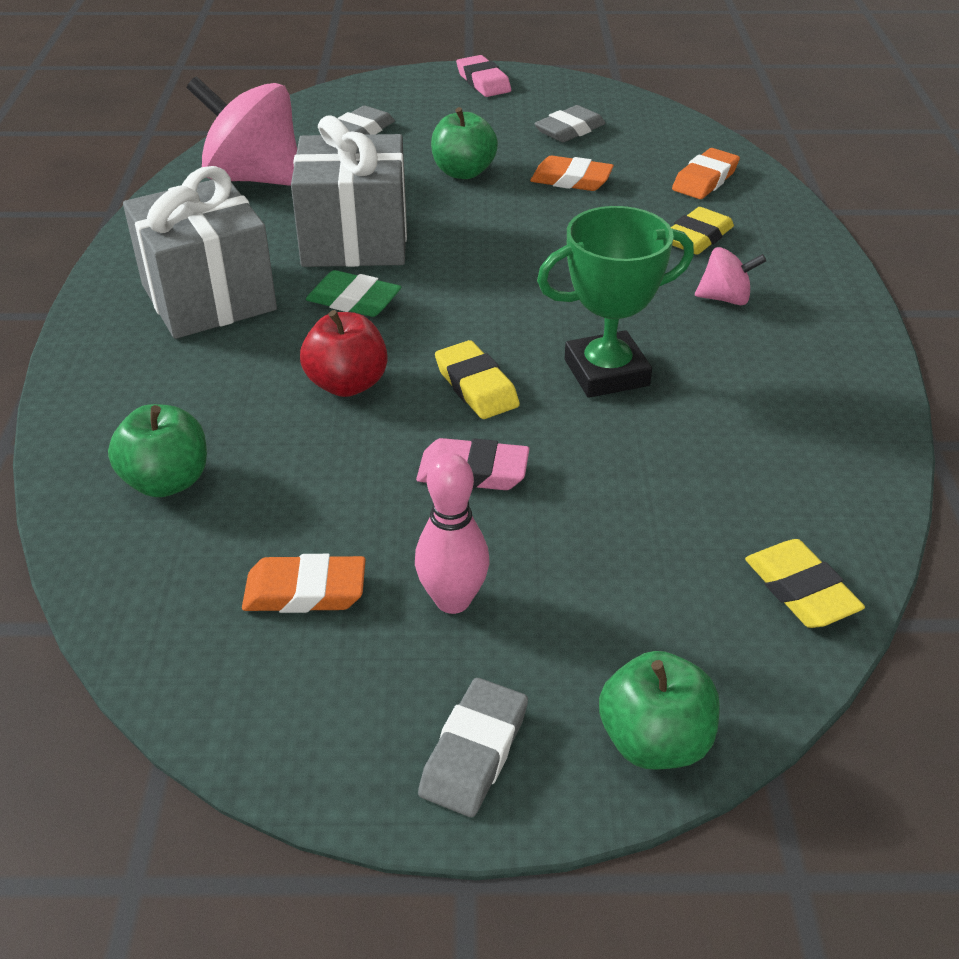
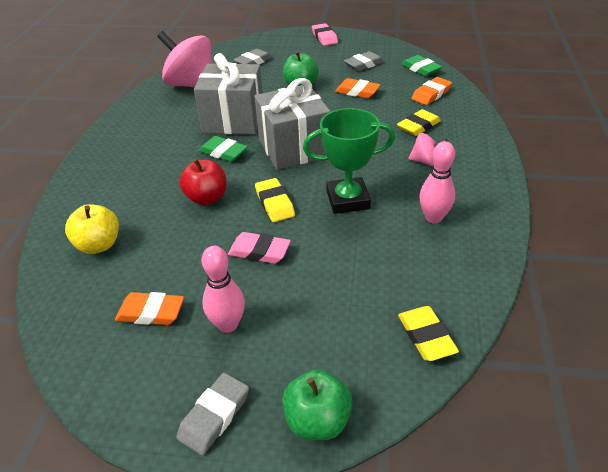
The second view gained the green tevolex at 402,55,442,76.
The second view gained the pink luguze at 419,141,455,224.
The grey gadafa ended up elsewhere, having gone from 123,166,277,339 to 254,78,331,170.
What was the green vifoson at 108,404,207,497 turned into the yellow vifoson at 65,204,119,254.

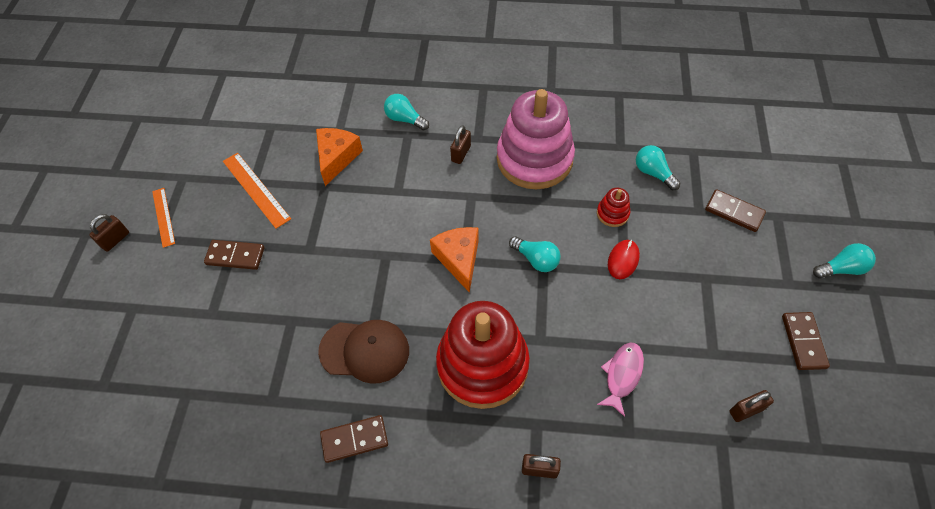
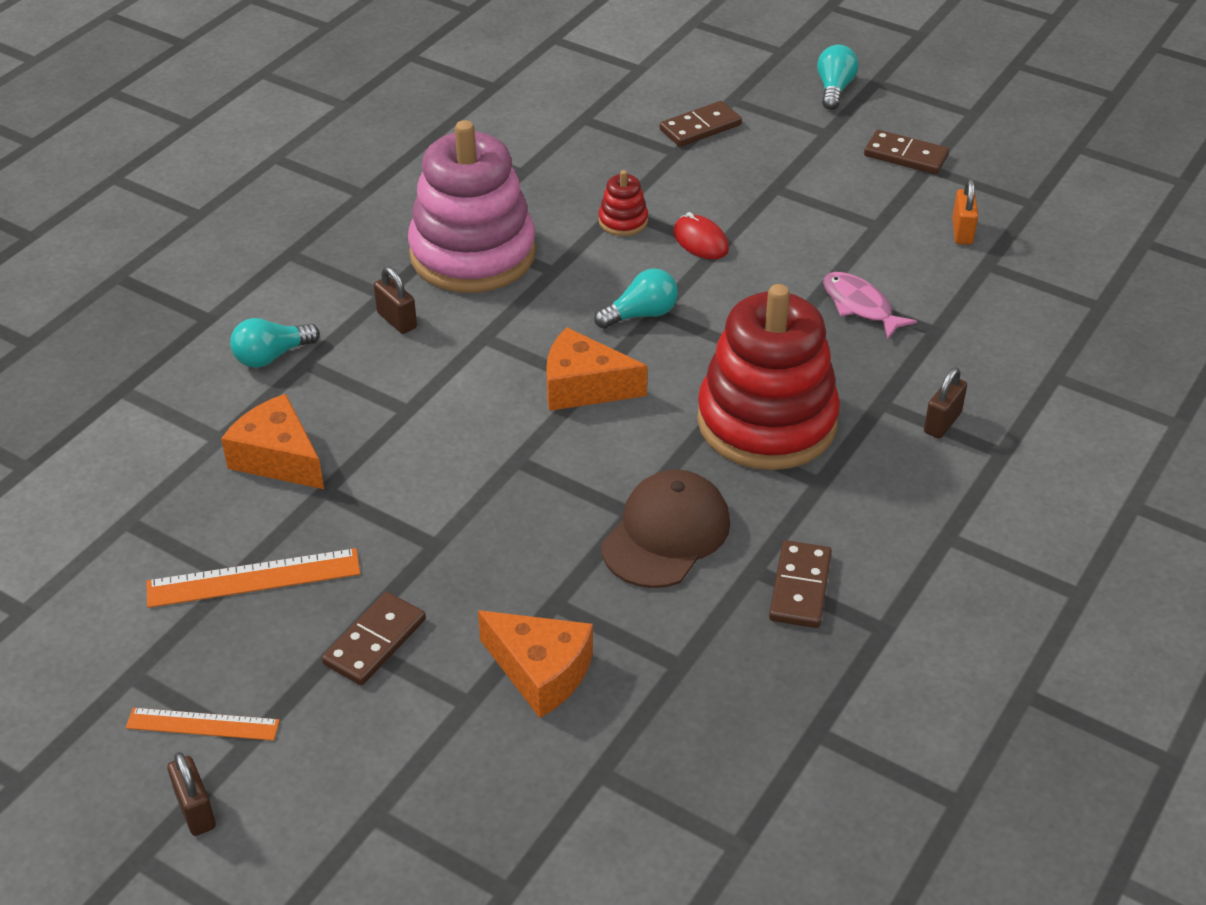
The second view lost the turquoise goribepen at 636,145,680,190.
The second view gained the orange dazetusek at 478,610,593,718.
What was the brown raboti at 729,390,774,422 turned into the orange raboti at 952,178,978,245.

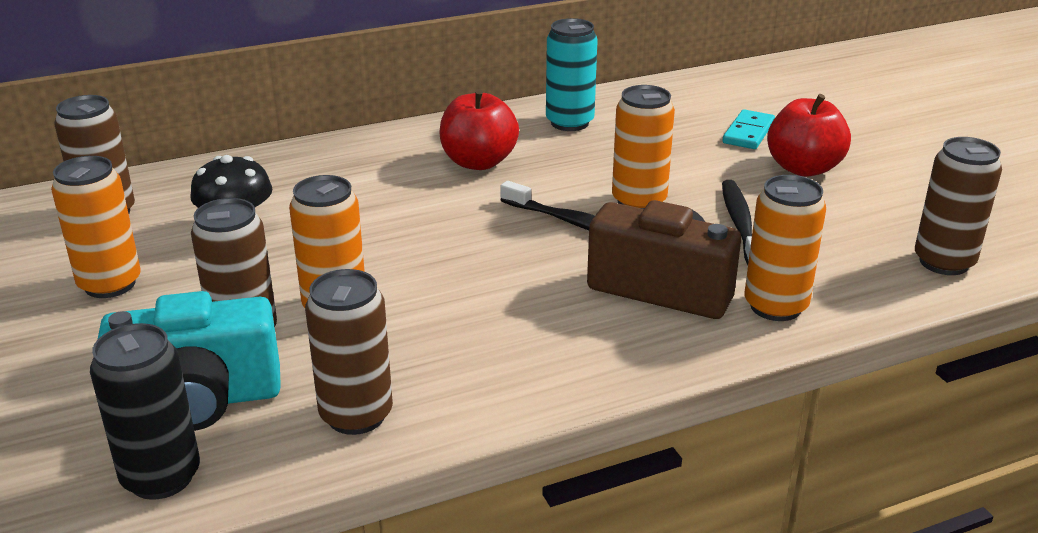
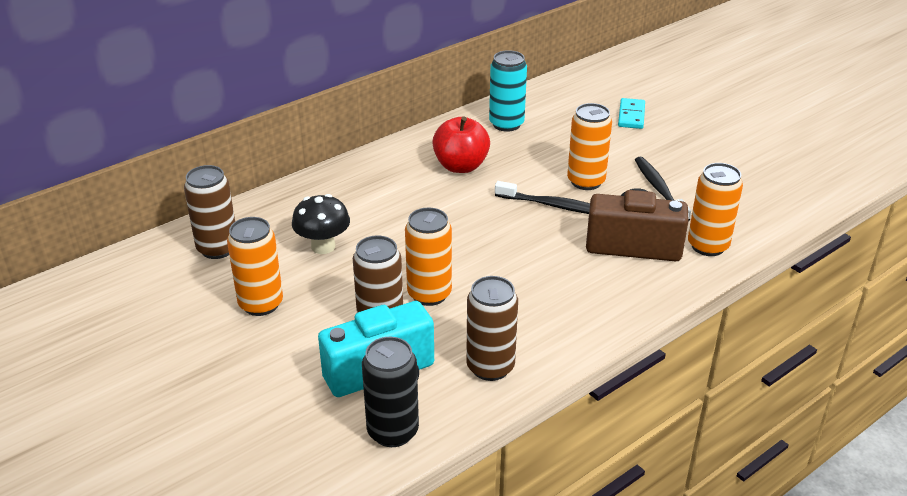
The second view lost the red vifoson at 767,94,851,177.
The second view lost the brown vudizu at 915,137,1002,275.

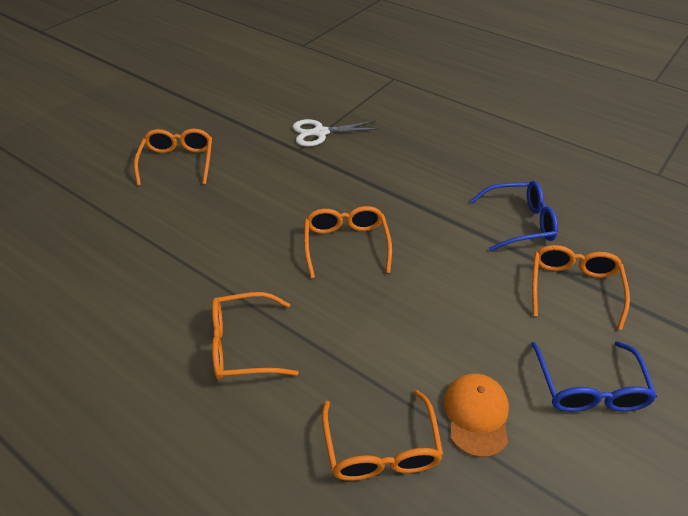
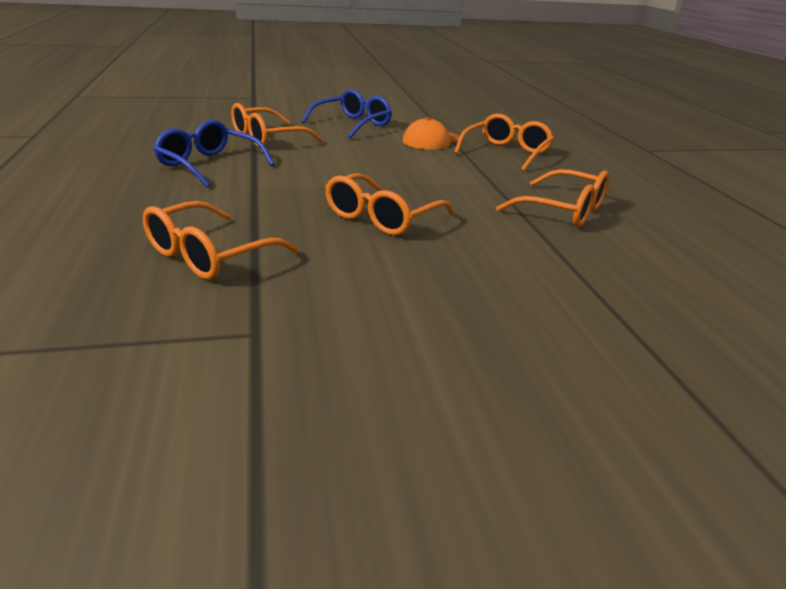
The second view lost the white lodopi at 292,119,379,147.
The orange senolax ended up elsewhere, having gone from 134,129,212,186 to 143,201,299,280.

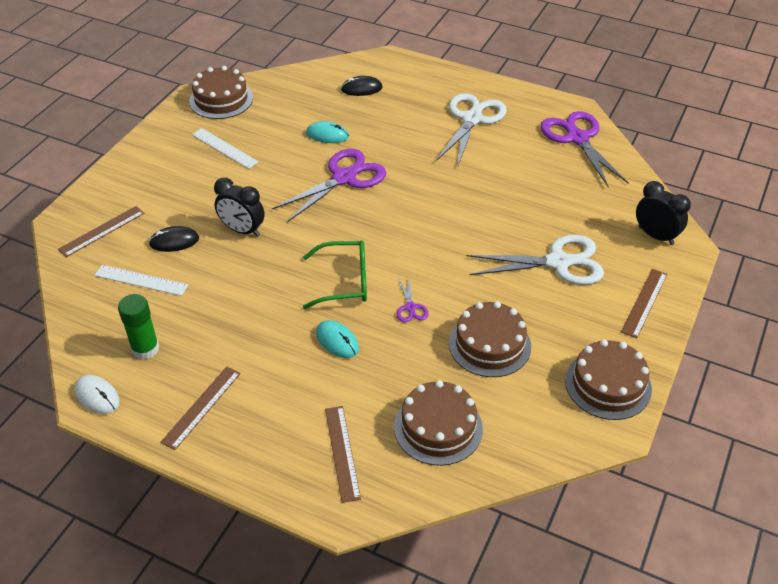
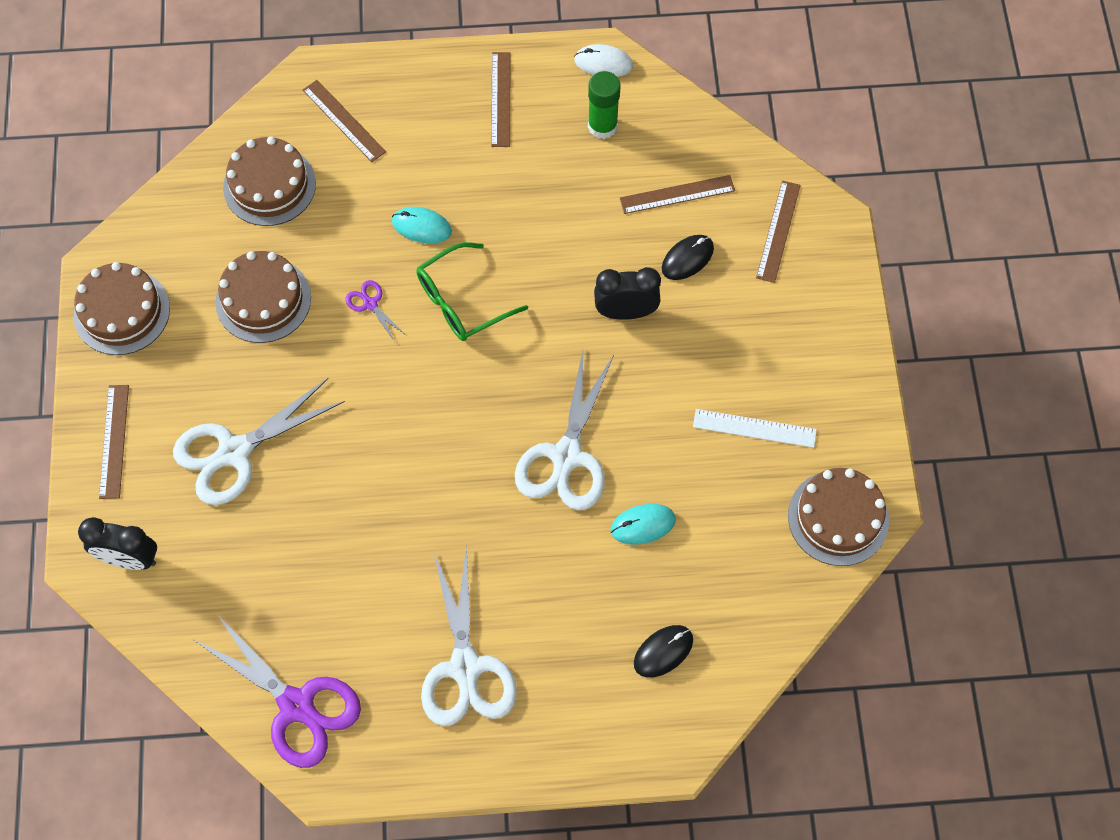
What was the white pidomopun at 95,265,188,296 turned into the brown pidomopun at 620,175,735,214.
What was the purple lodopi at 272,149,386,222 turned into the white lodopi at 515,351,614,511.

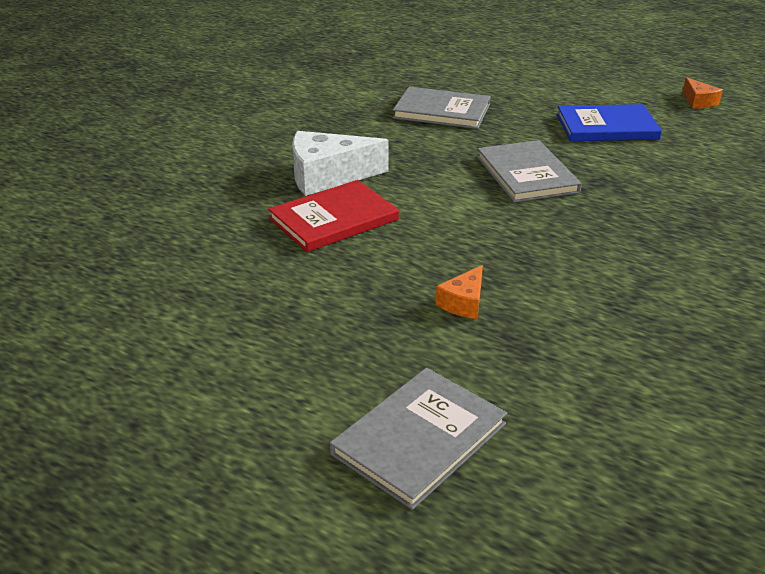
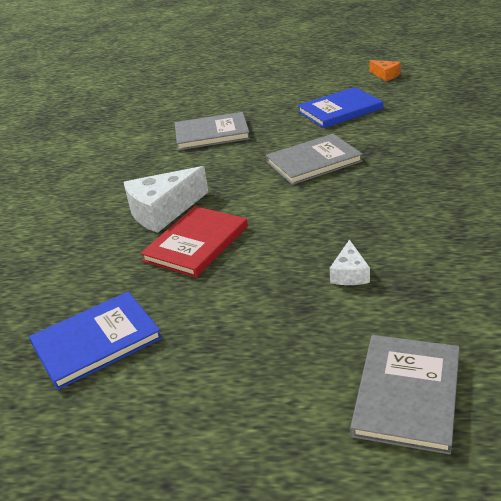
The second view gained the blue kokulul at 29,292,162,390.
What was the orange dazetusek at 435,265,483,319 turned into the white dazetusek at 330,239,370,285.
The grey kokulul at 477,140,582,203 ended up facing another way, 75 degrees counterclockwise from before.

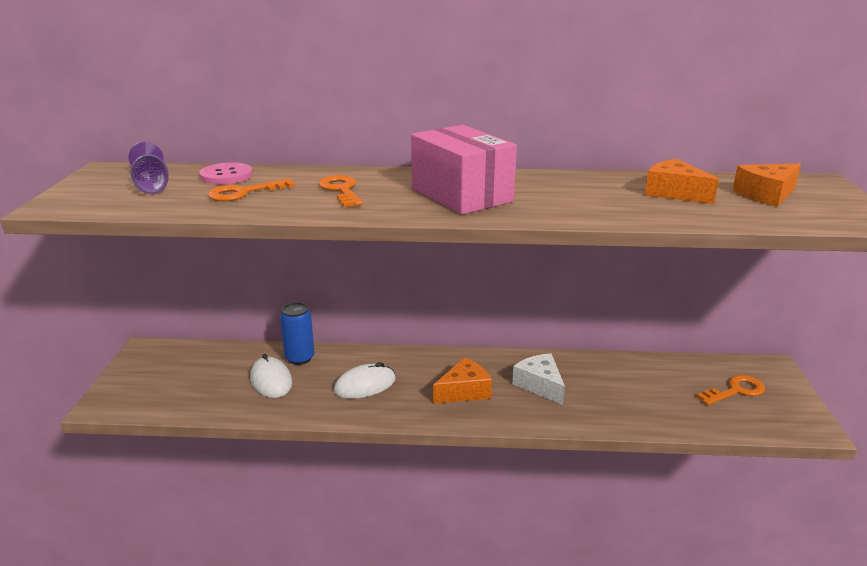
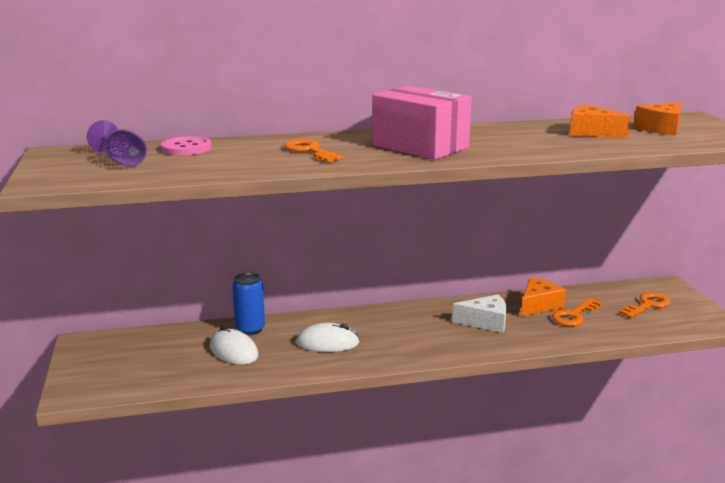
The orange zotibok ended up elsewhere, having gone from 208,178,295,201 to 552,298,602,326.
The orange dazetusek ended up elsewhere, having gone from 433,357,492,404 to 521,278,566,317.
The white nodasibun at 334,362,396,399 ended up facing another way, 45 degrees clockwise from before.
The white dazetusek at 512,353,565,405 ended up facing another way, 135 degrees clockwise from before.

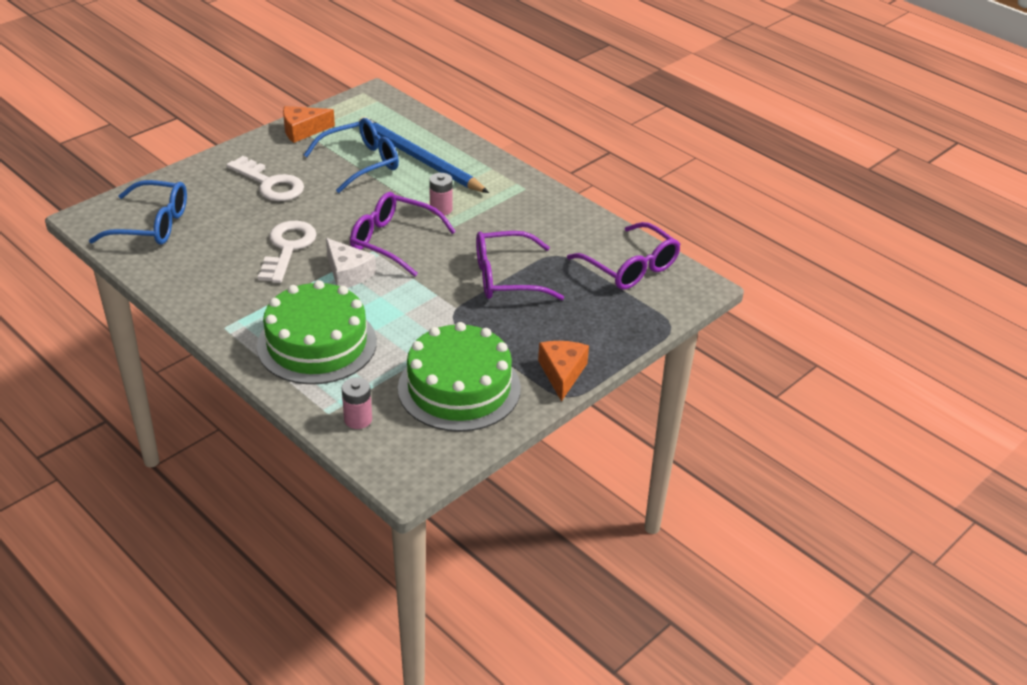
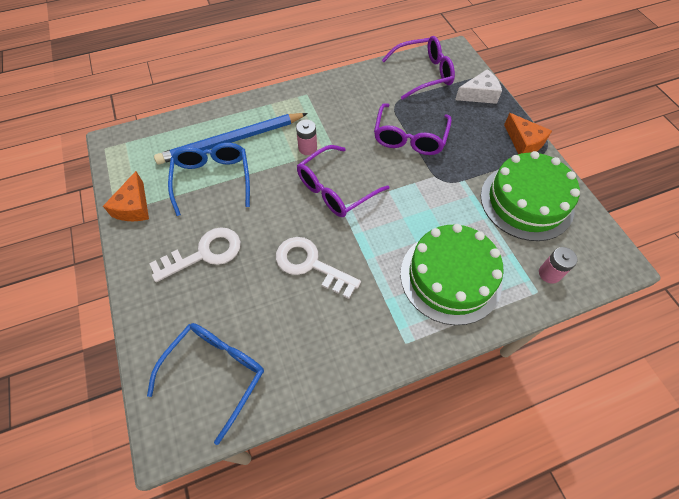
The white dazetusek ended up elsewhere, having gone from 326,238,376,288 to 455,69,502,104.
The orange dazetusek at 538,341,589,402 ended up facing another way, 150 degrees counterclockwise from before.

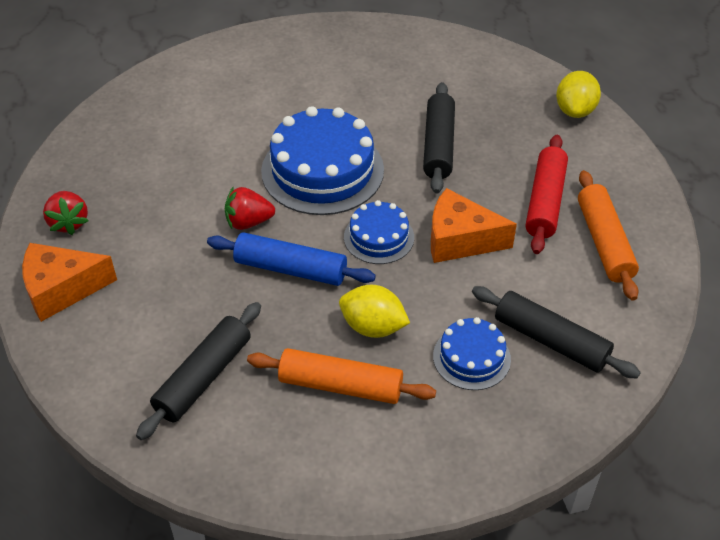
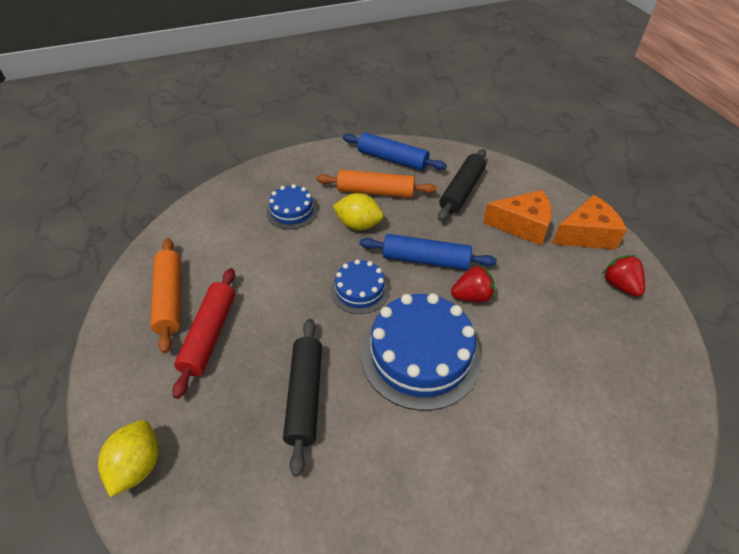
The second view lost the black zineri at 472,286,641,378.
The second view gained the blue zineri at 343,132,447,171.
The orange dazetusek ended up elsewhere, having gone from 431,188,517,263 to 483,190,552,246.

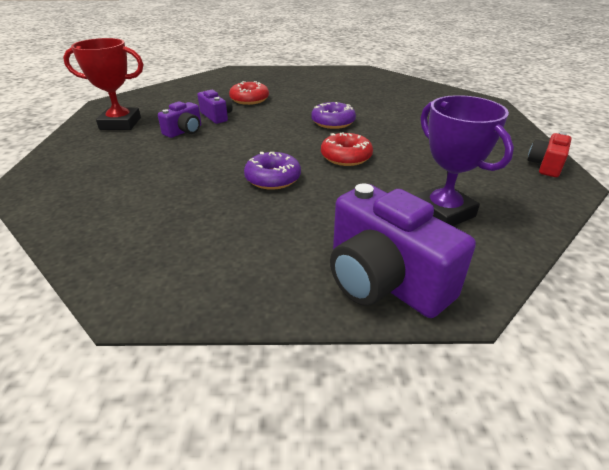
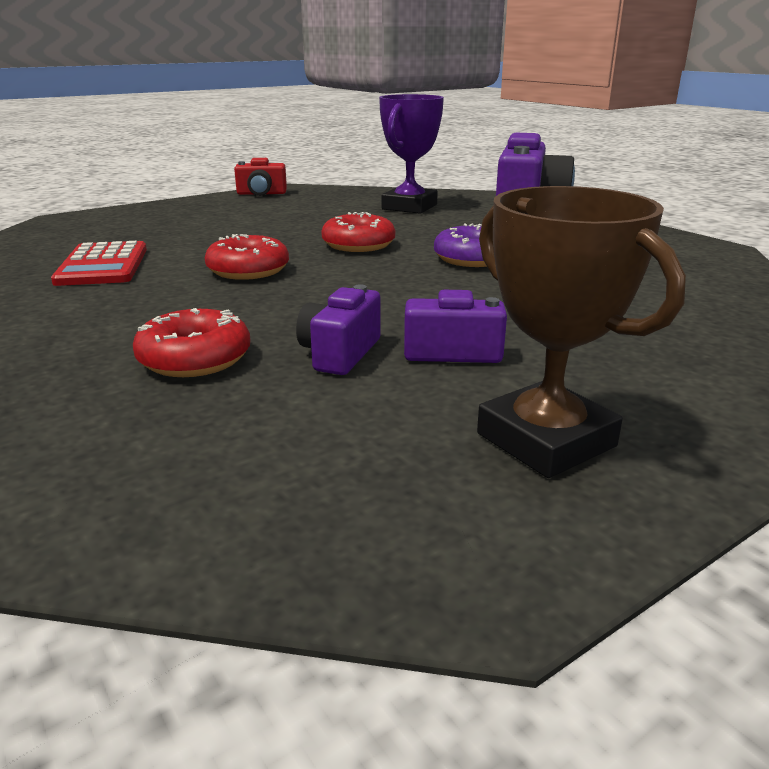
The second view gained the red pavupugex at 51,241,147,286.
What was the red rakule at 63,38,143,130 turned into the brown rakule at 477,186,686,478.
What was the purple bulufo at 311,102,356,129 turned into the red bulufo at 205,234,289,280.

